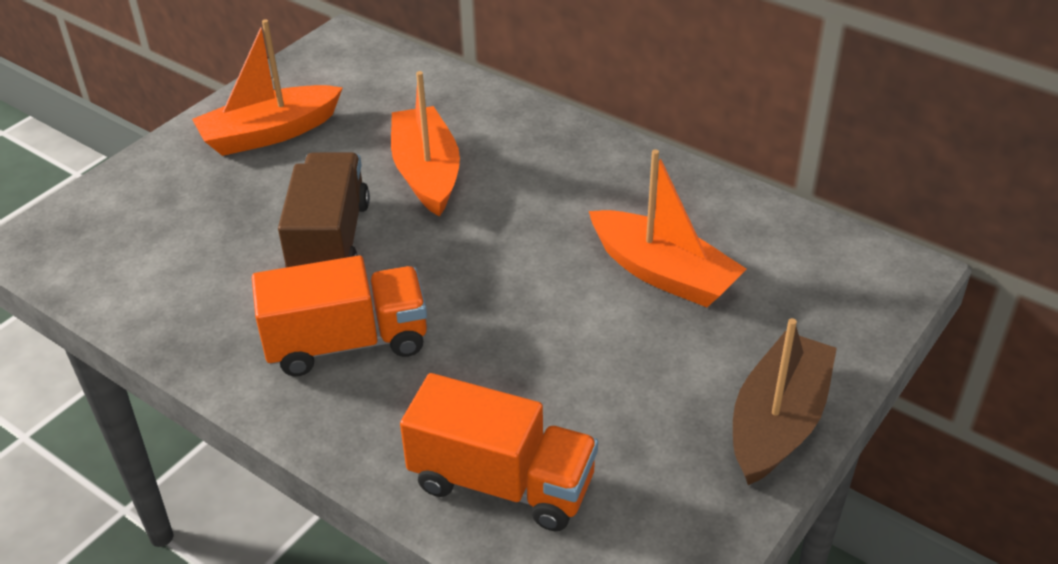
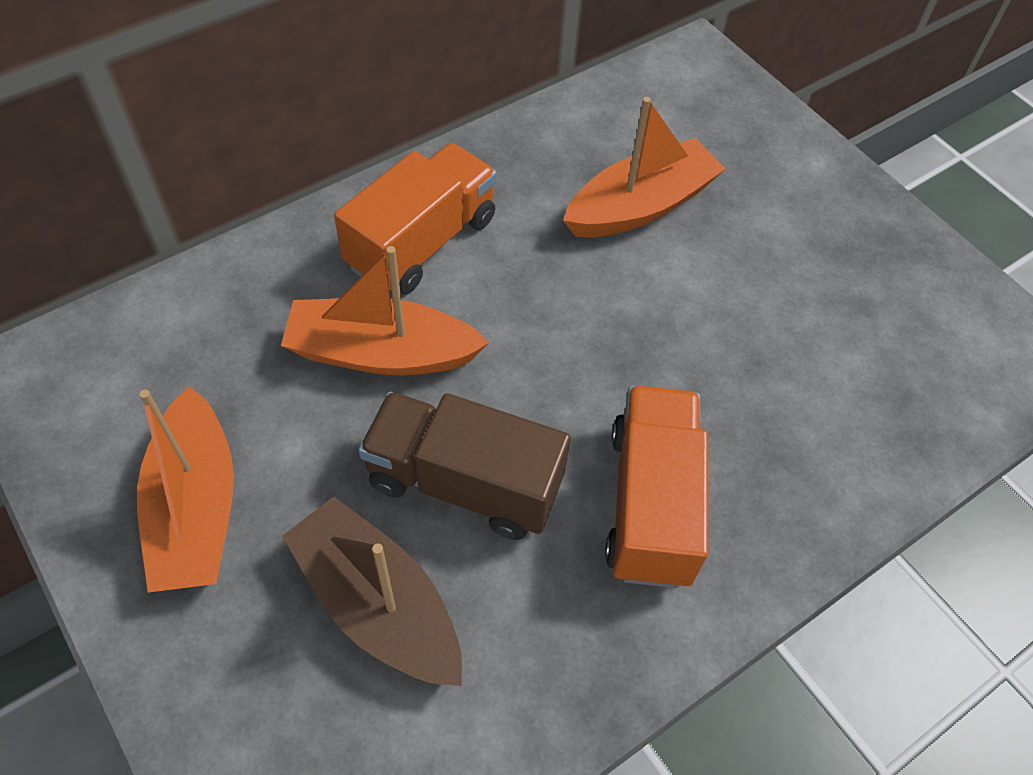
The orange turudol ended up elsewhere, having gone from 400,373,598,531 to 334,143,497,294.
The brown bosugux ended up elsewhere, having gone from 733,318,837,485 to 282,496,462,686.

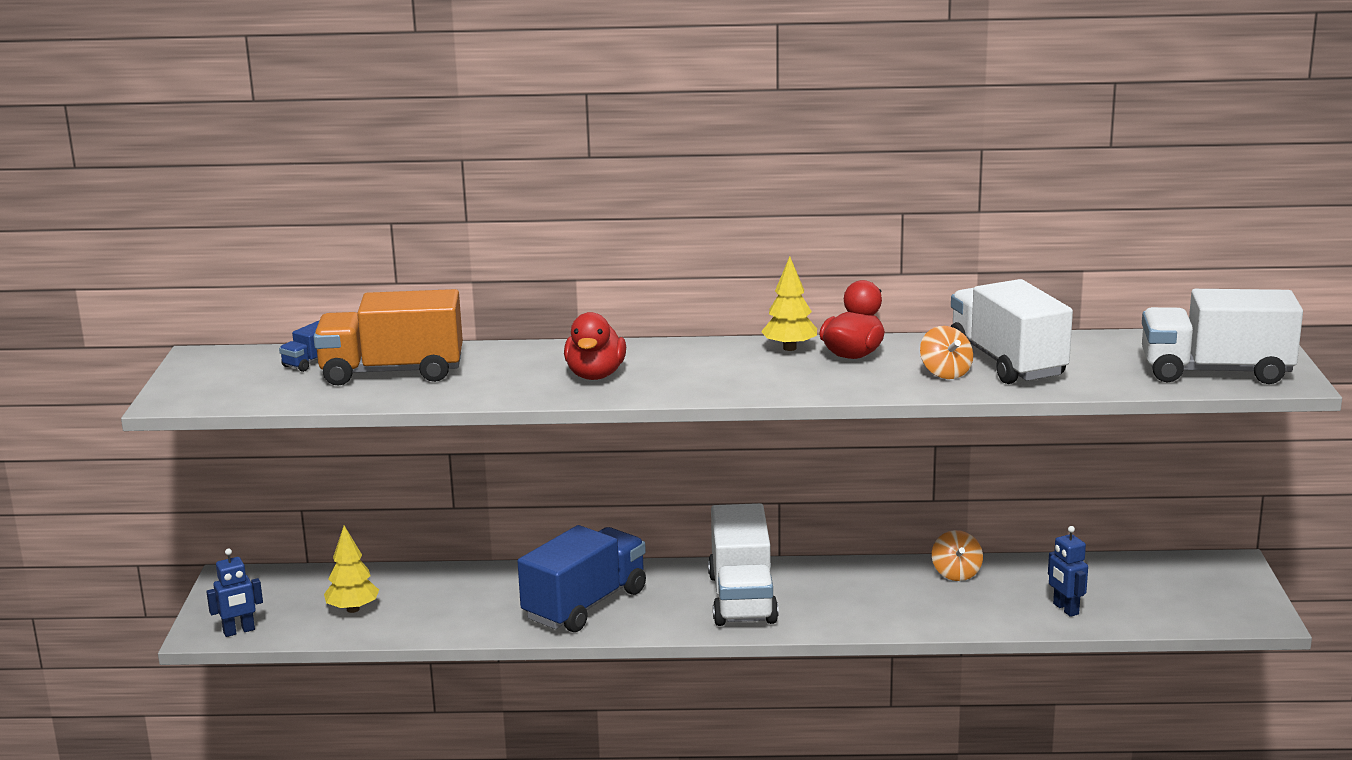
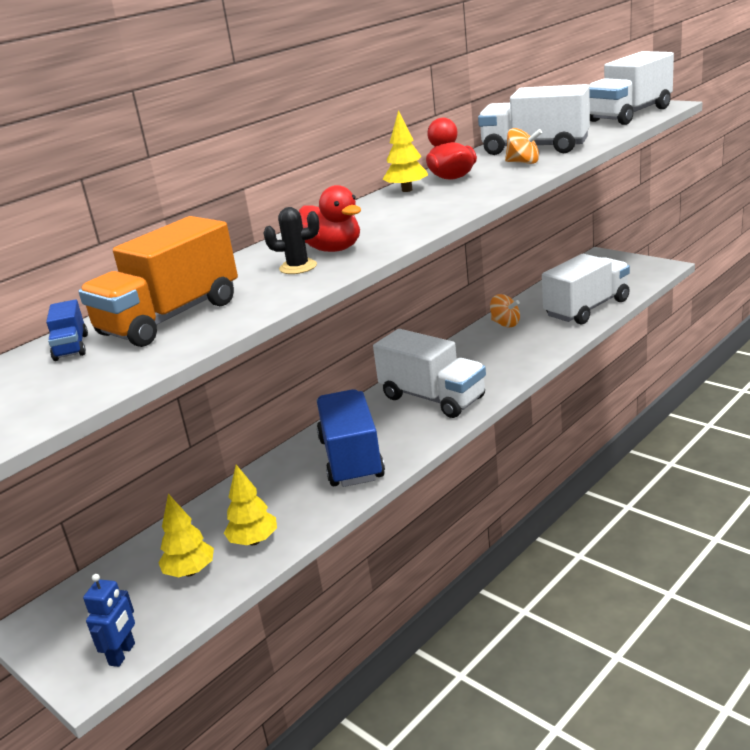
The second view gained the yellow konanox at 224,465,277,545.
The second view gained the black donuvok at 264,207,319,274.
Where the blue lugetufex stood at 1048,526,1088,617, the white turudol came to stand at 542,254,630,325.

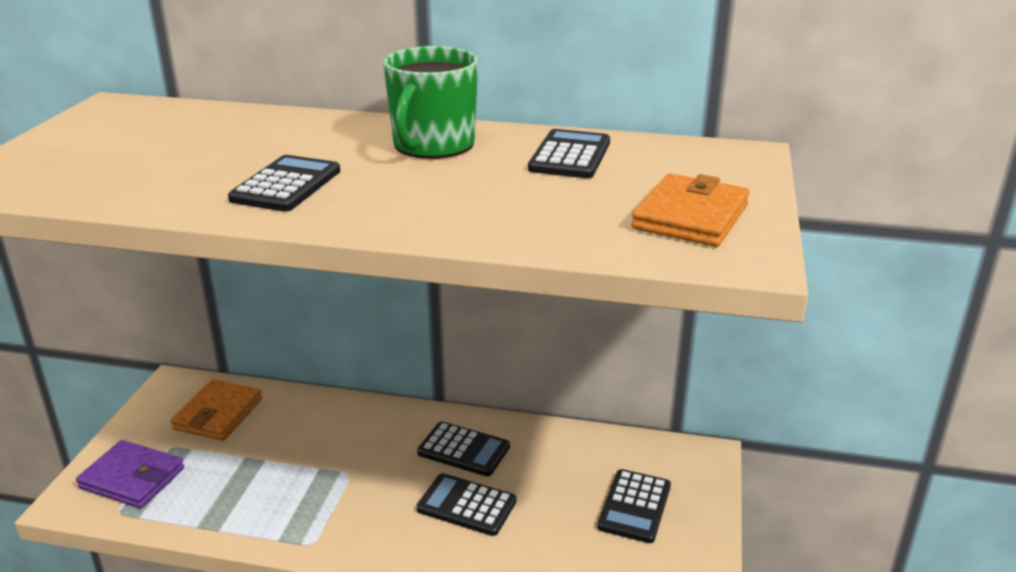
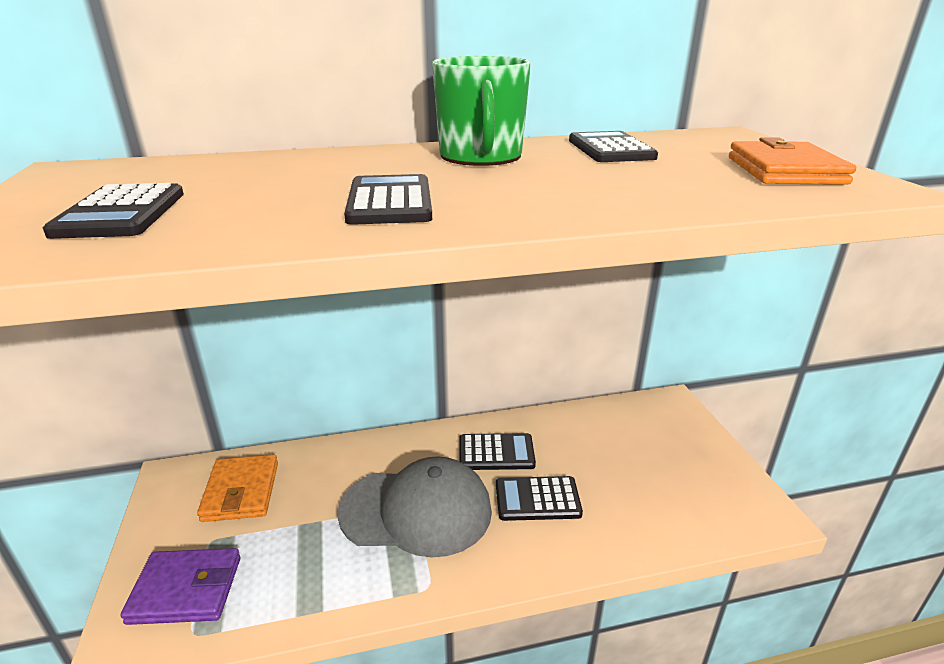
The second view gained the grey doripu at 337,456,492,557.
The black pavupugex ended up elsewhere, having gone from 598,469,671,543 to 43,183,184,239.

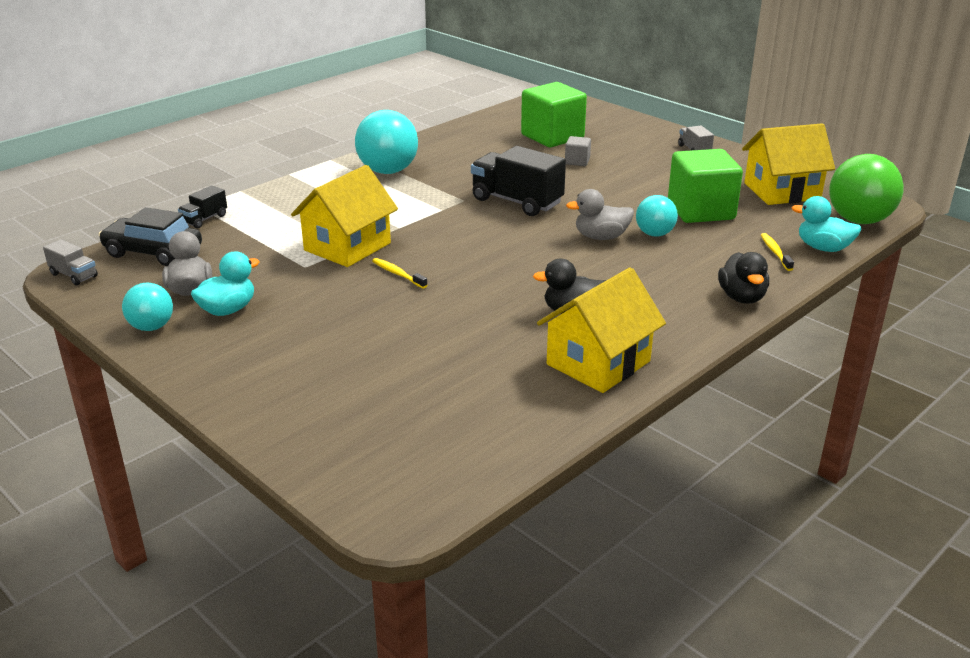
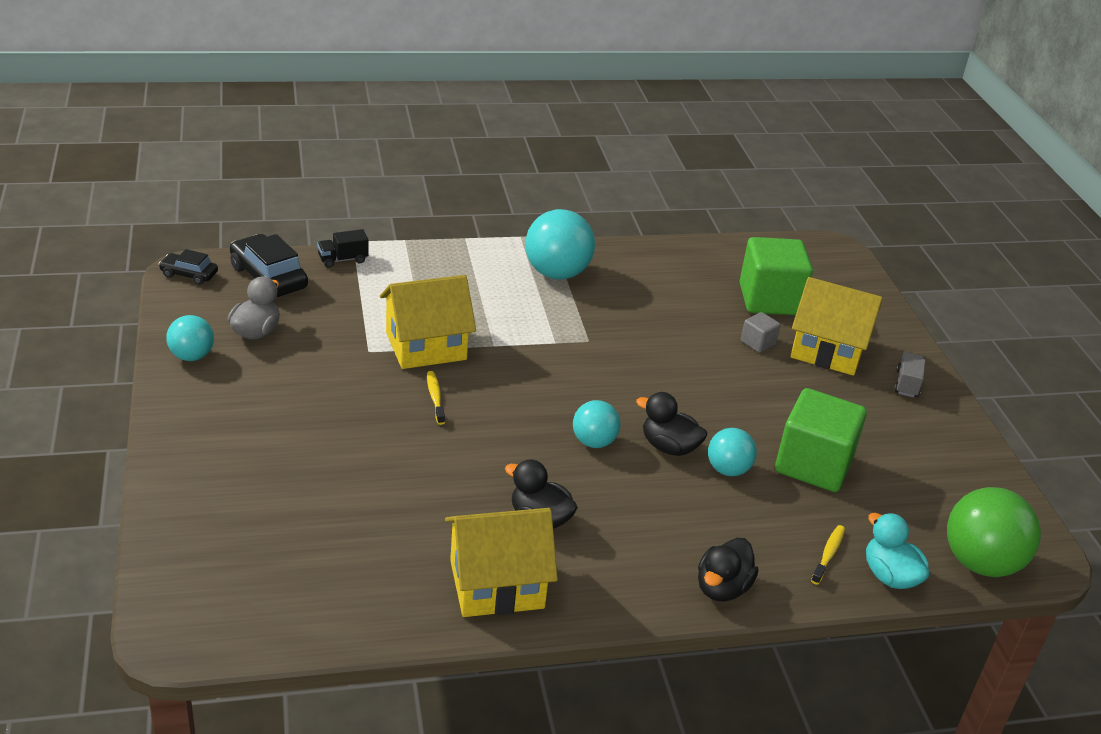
The second view lost the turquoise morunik at 191,252,260,316.
The second view lost the black turudol at 471,146,566,216.
The second view gained the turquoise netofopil at 573,400,621,448.
The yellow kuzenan ended up elsewhere, having gone from 742,123,835,205 to 790,277,882,376.
Where the grey turudol stood at 43,239,98,285, the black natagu came to stand at 159,249,218,285.
What was the grey morunik at 566,189,634,240 turned into the black morunik at 636,392,708,456.

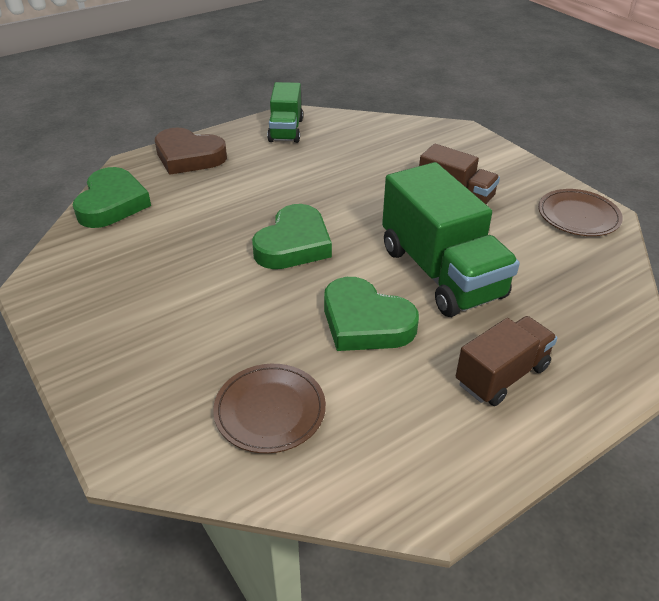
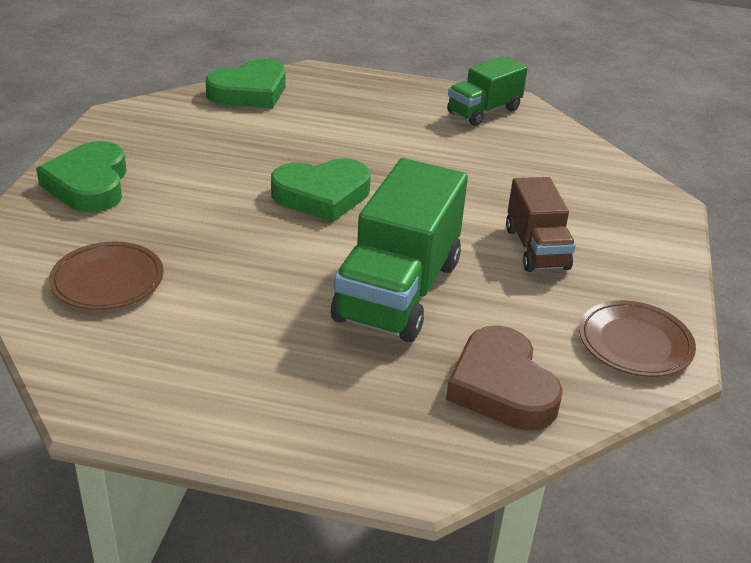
The second view lost the brown turudol at 456,316,557,406.
The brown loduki ended up elsewhere, having gone from 155,127,227,175 to 446,325,563,430.
The green loduki ended up elsewhere, having gone from 324,277,419,351 to 36,141,127,213.

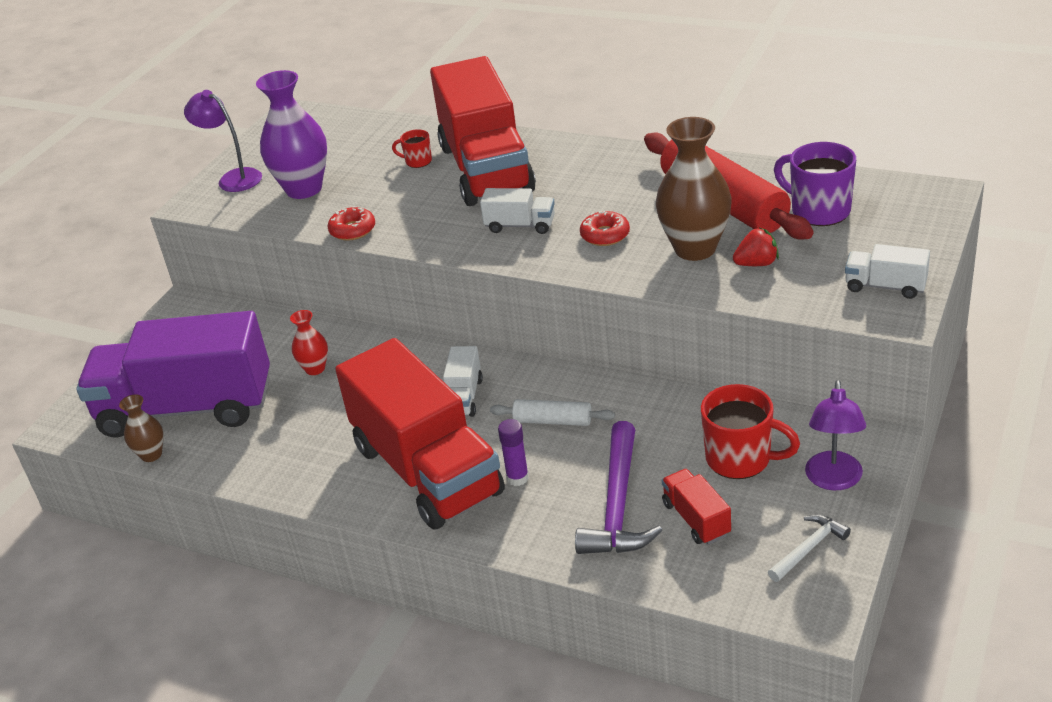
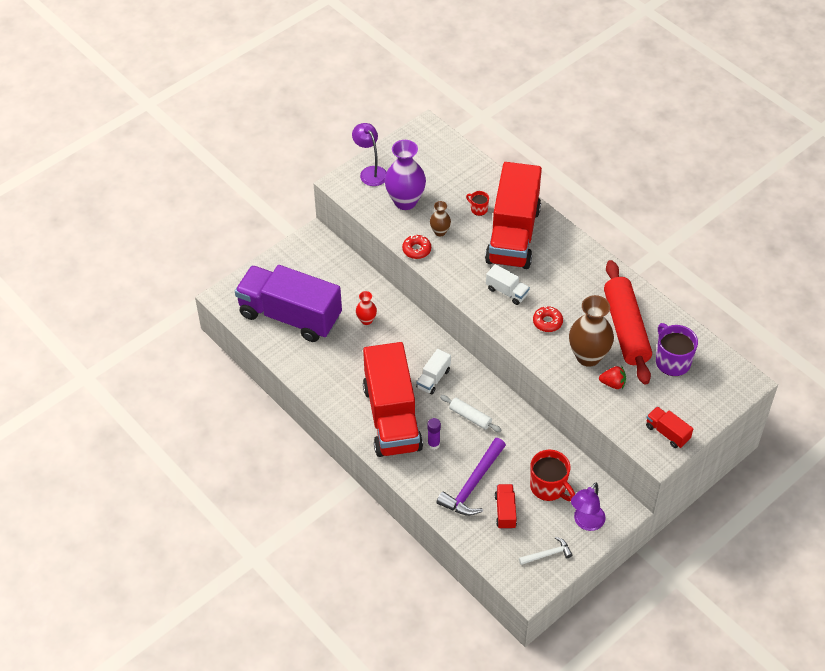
The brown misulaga ended up elsewhere, having gone from 119,394,164,462 to 430,201,451,236.
What was the white turudol at 845,244,930,299 turned into the red turudol at 646,407,693,448.

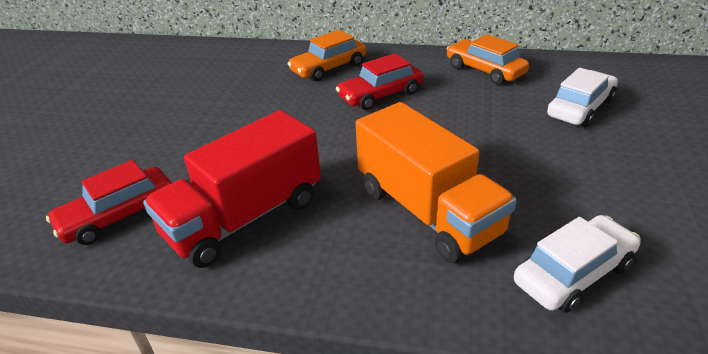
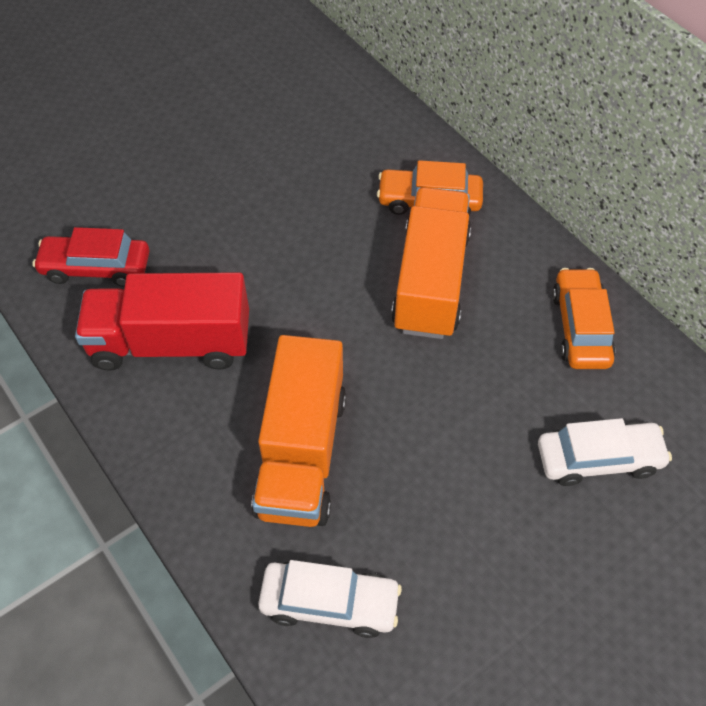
Where the red natagu stood at 336,53,423,110, the orange turudol came to stand at 391,187,471,339.

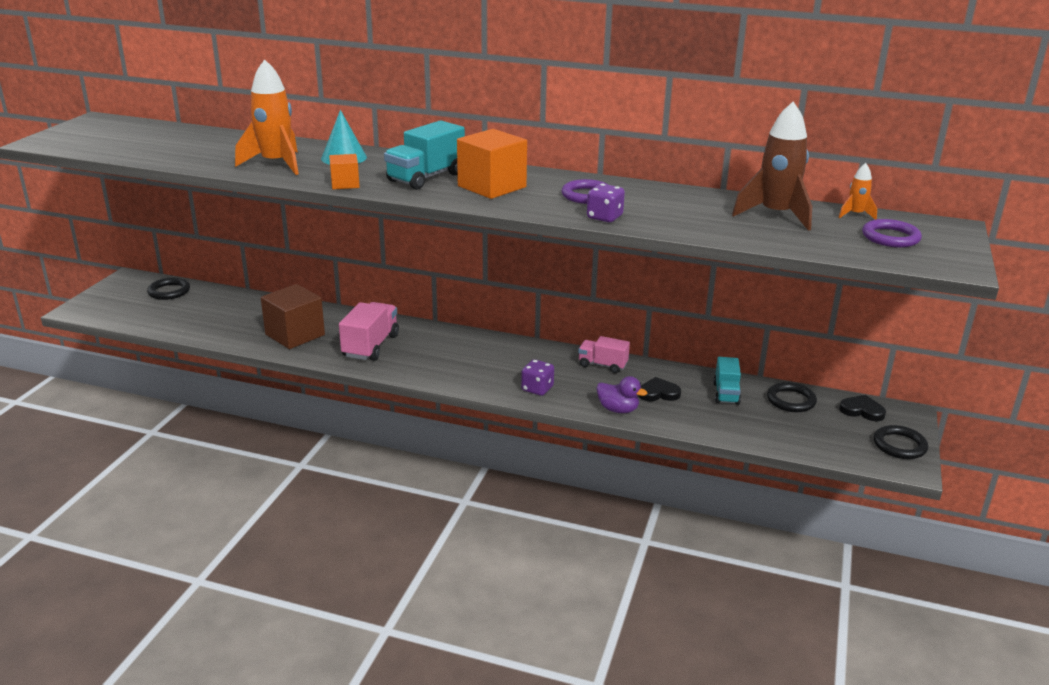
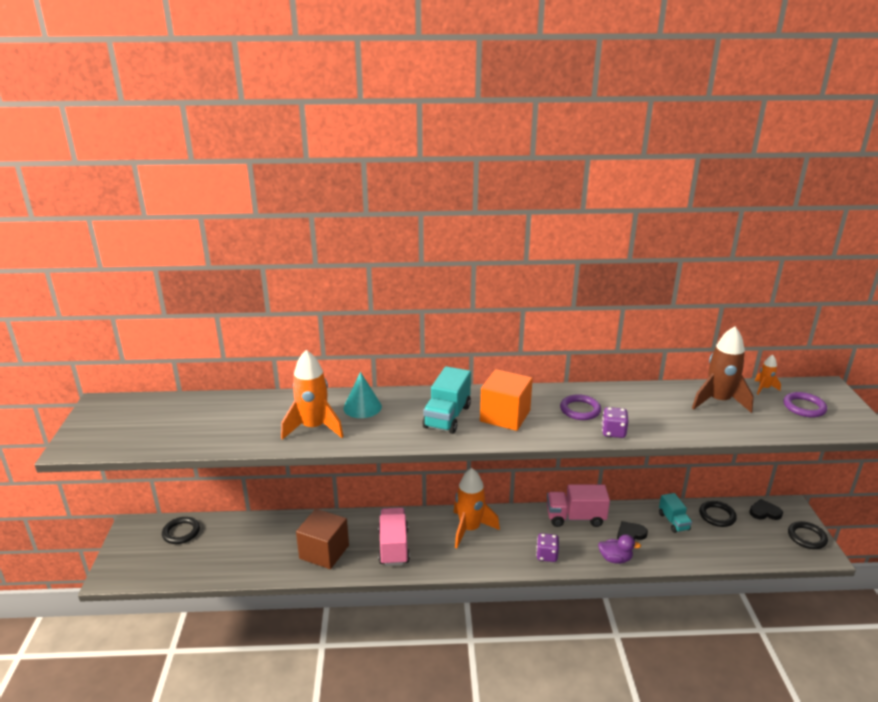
The second view lost the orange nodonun at 329,154,360,189.
The second view gained the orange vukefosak at 453,468,500,548.
The size of the pink turudol at 578,336,630,373 changed by a factor of 1.57.

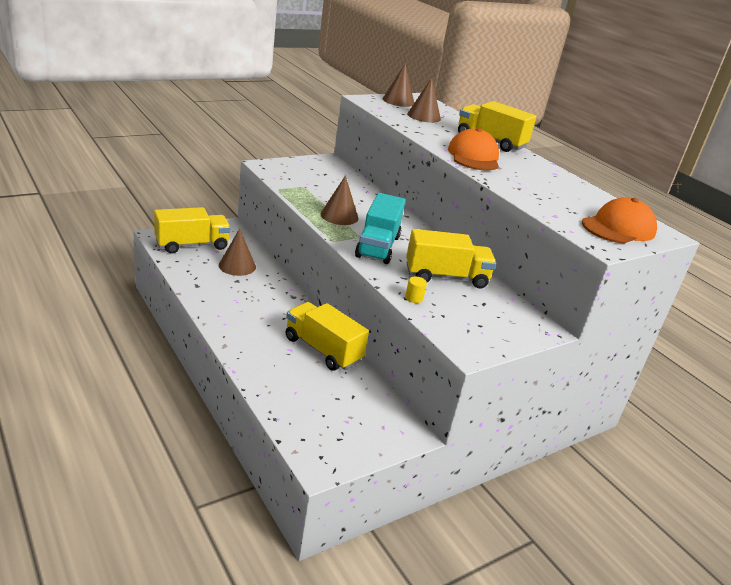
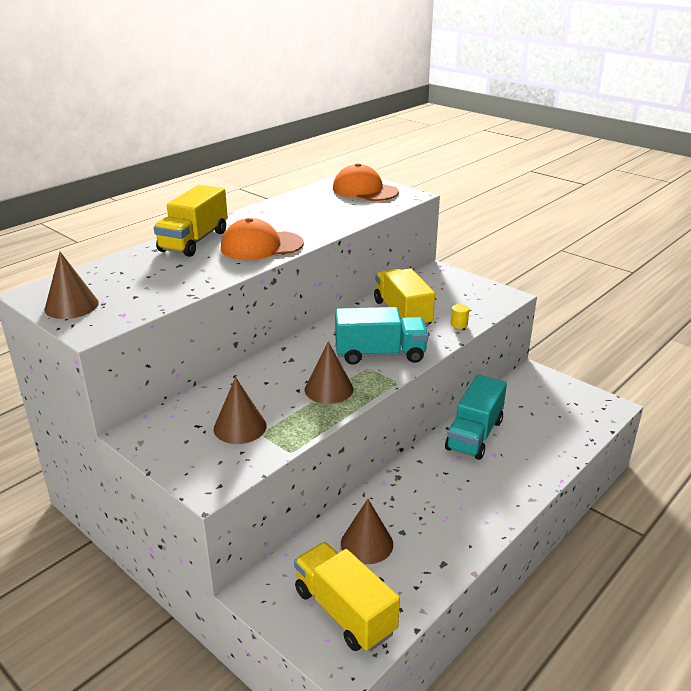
The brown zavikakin ended up elsewhere, having gone from 407,78,441,123 to 214,377,267,444.
What was the yellow turudol at 286,302,369,371 turned into the turquoise turudol at 445,375,507,460.

